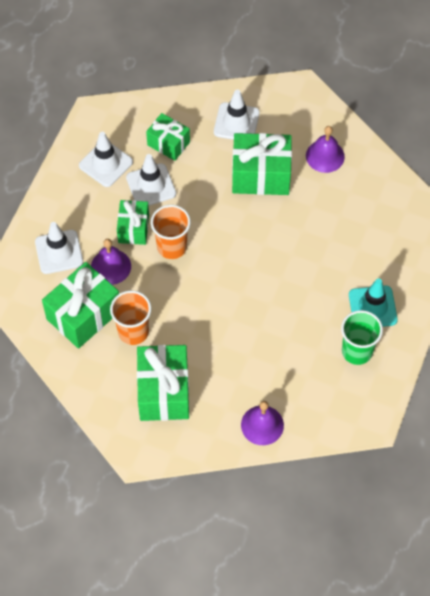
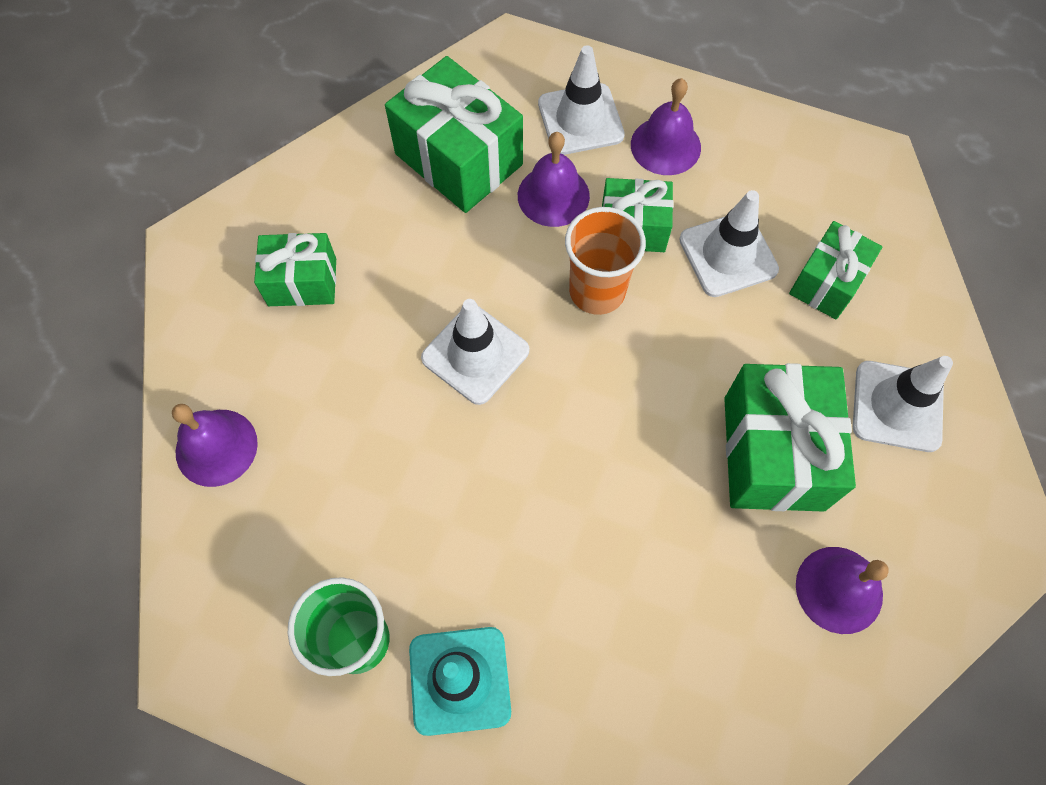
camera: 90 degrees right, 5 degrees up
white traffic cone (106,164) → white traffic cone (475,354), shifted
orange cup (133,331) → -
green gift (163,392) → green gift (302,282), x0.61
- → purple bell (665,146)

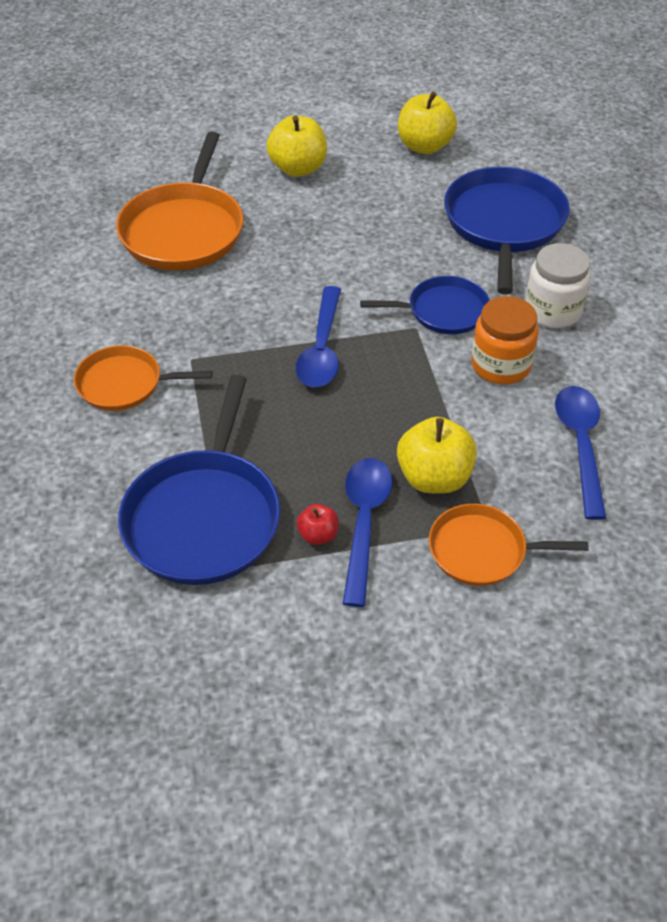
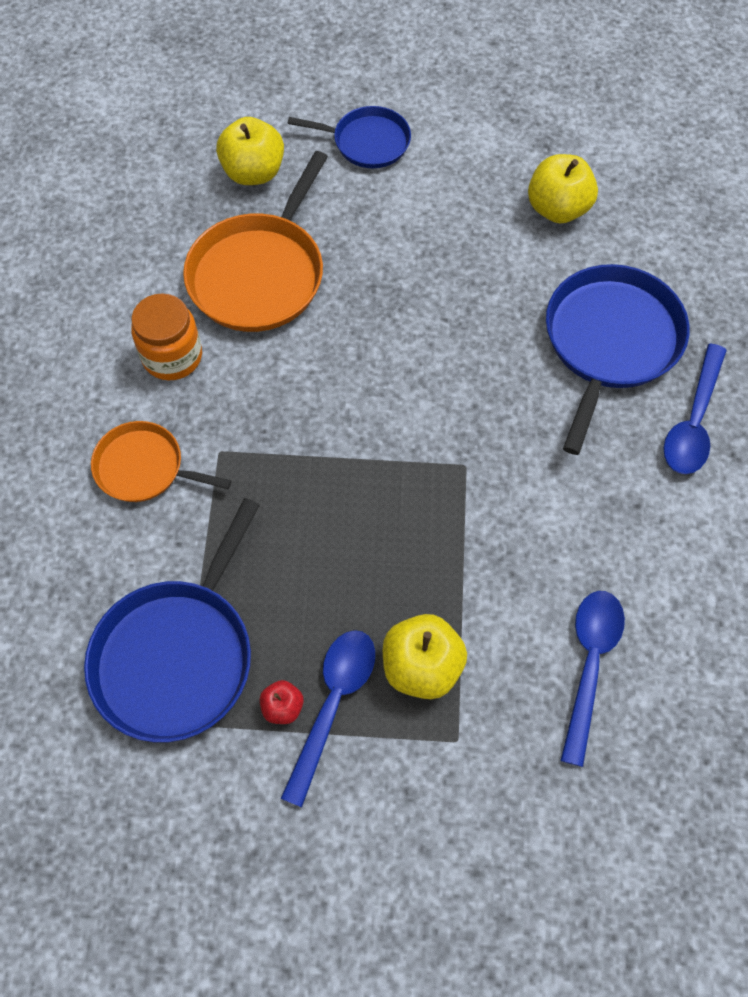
camera: 15 degrees right, 15 degrees up
yellow apple (298,168) → yellow apple (253,172), shifted
blue spoon (321,349) → blue spoon (693,421), shifted
blue pan (443,311) → blue pan (367,142), shifted
orange pan (482,550) → -
orange jar (500,365) → orange jar (172,356), shifted
white jar (552,311) → -

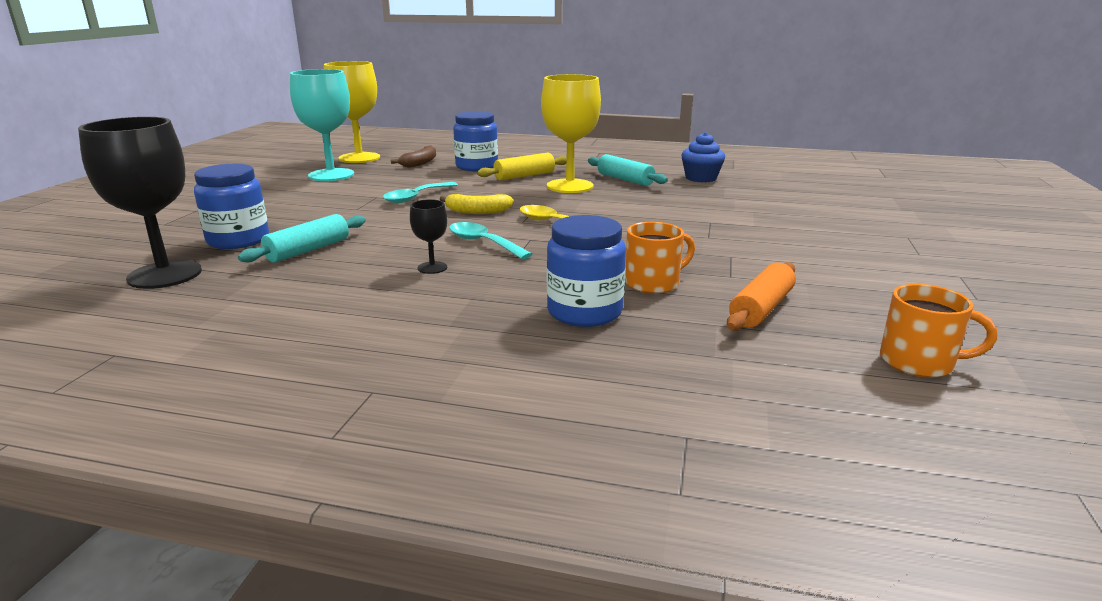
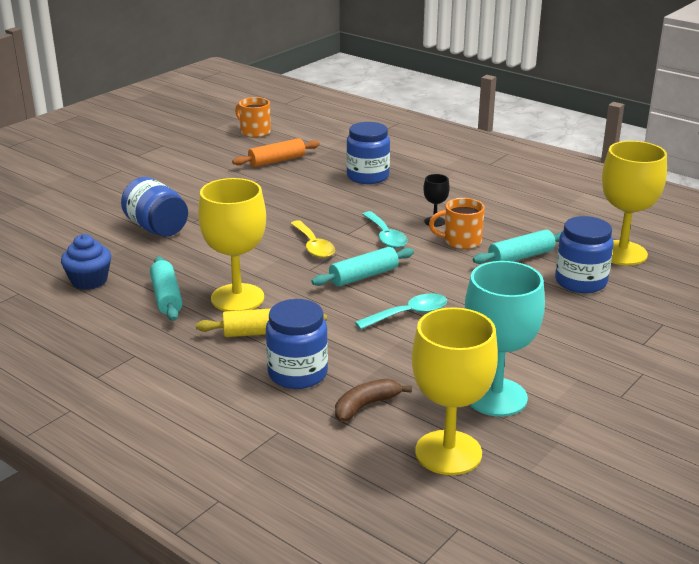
camera: 155 degrees left, 5 degrees up
black goblet (165,275) → yellow goblet (622,253)
yellow banana (477,211) → turquoise rolling pin (363,276)
orange mug (653,283) → orange mug (461,241), shifted
- → blue jar (157,228)

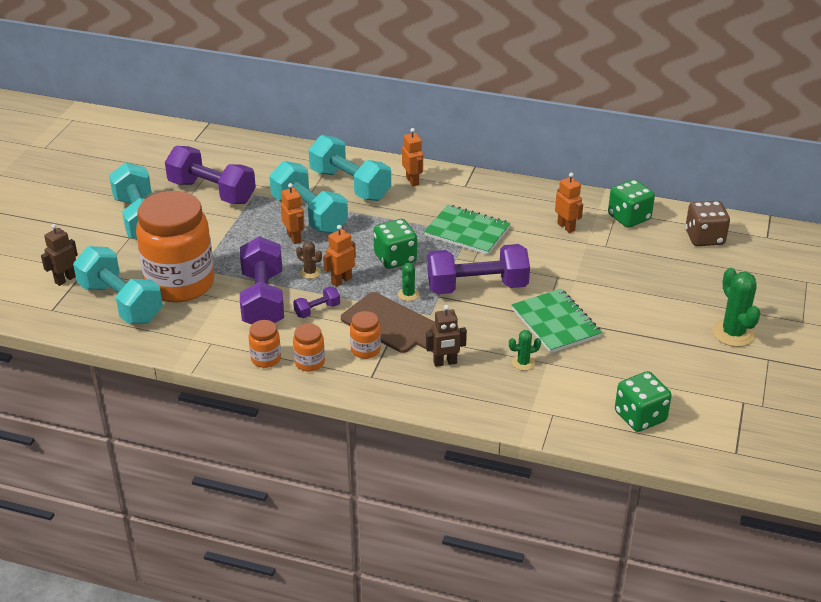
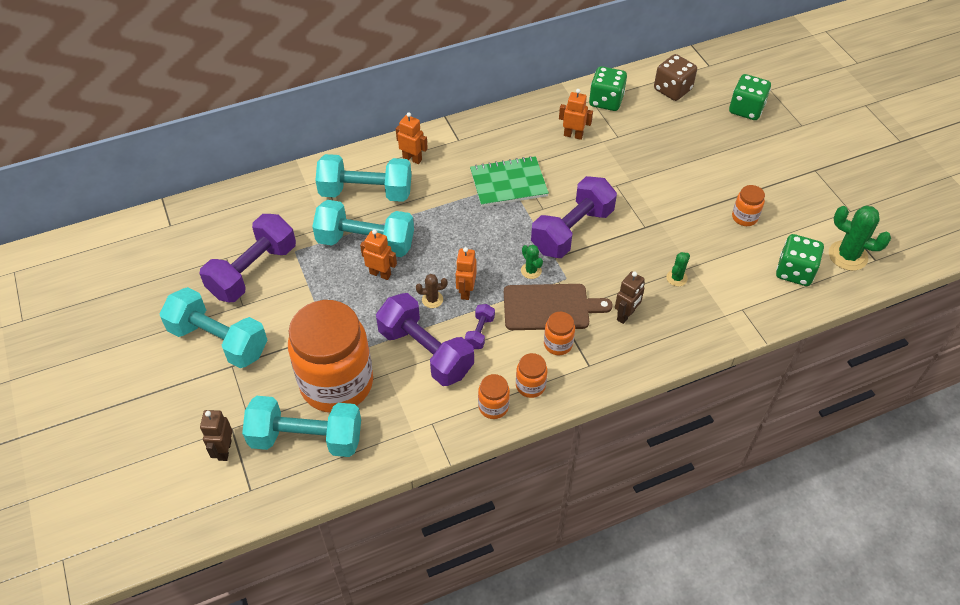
camera: 40 degrees left, 15 degrees up
purple dumbbell (212,192) → purple dumbbell (253,271), 45 degrees counterclockwise
green dice (395,258) → green dice (746,109), shifted
green notebook (555,323) → -
green cactus (733,333) → green cactus (847,256), shifted
- → orange jar (744,217)

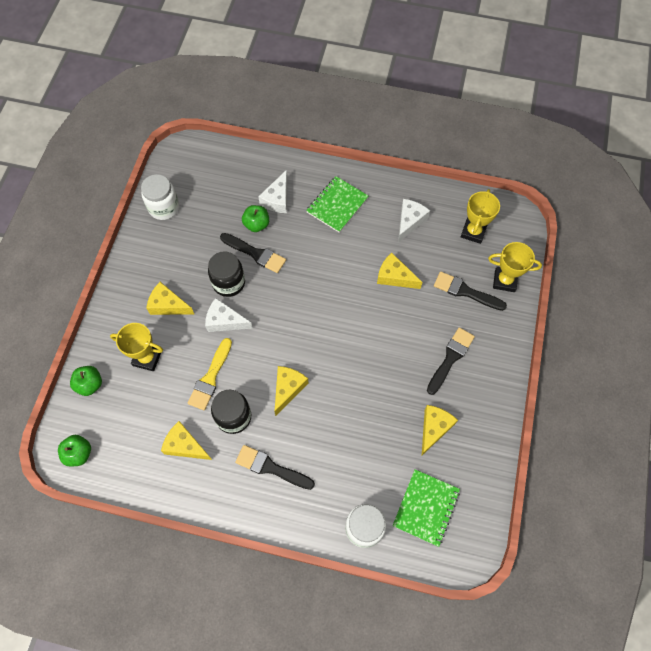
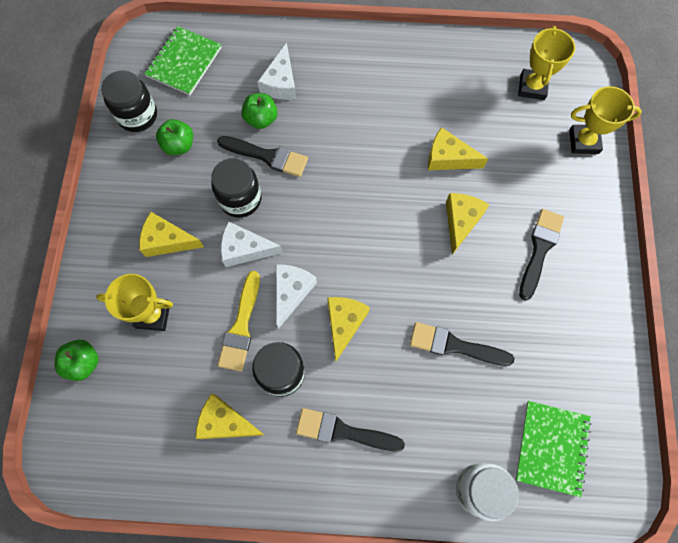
camera: 10 degrees left, 5 degrees up
green apple (79,453) → green apple (179,145), shifted
white jar (164,207) → black jar (137,115)
green notebook (337,205) → green notebook (184,62), shifted
white cheese (409,221) → white cheese (291,292), shifted
yellow cheese (434,428) → yellow cheese (461,221), shifted
black brush (465,291) → black brush (454,345), shifted

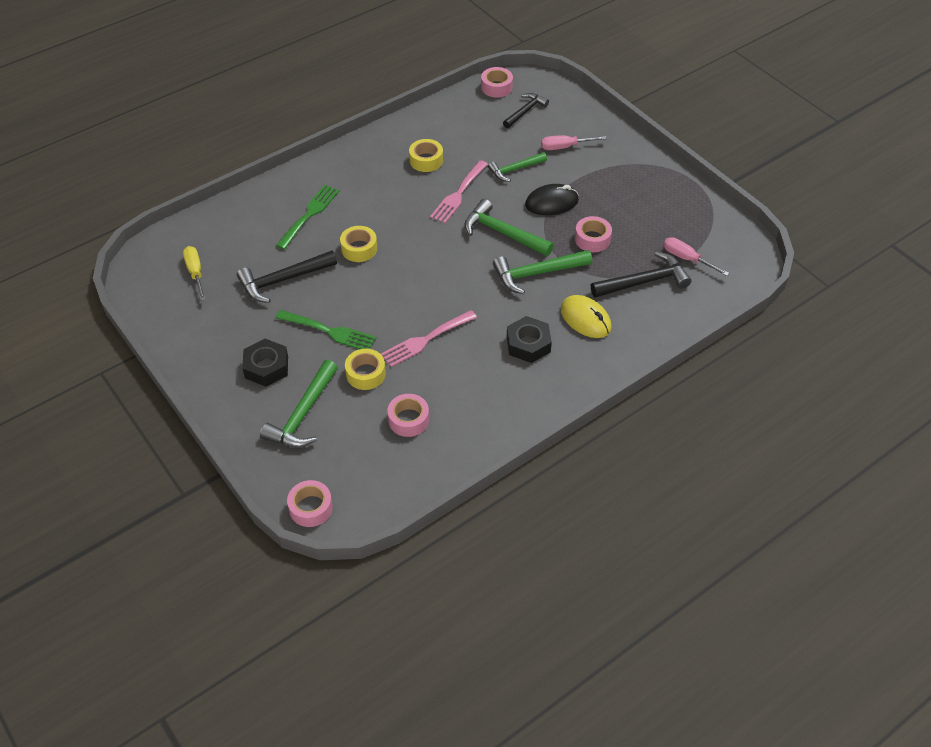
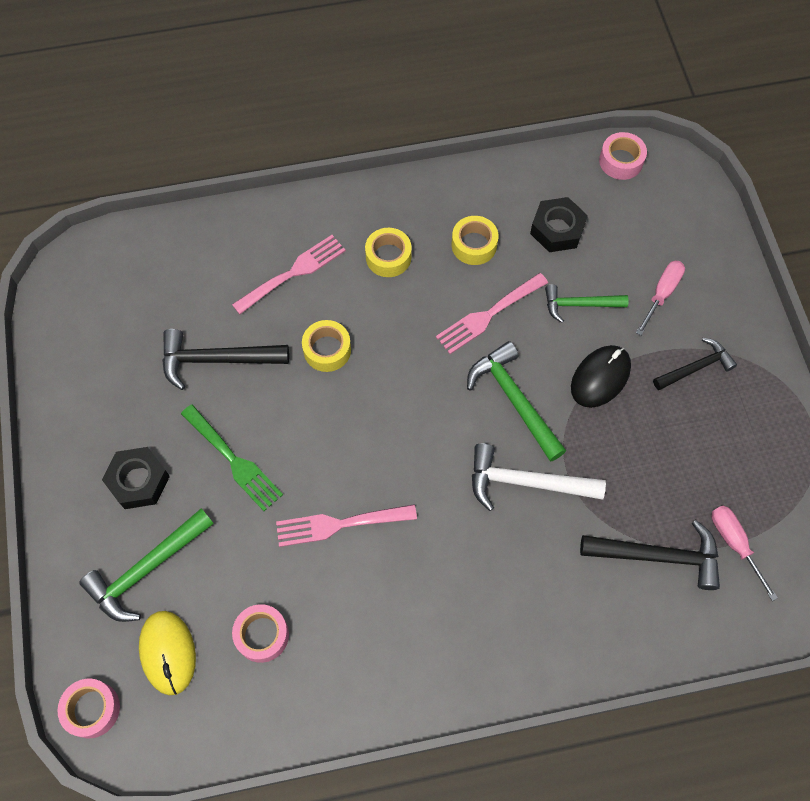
camera: 25 degrees right, 15 degrees up
yellow screwdriver (195,272) → -
green fork (309,214) → pink fork (293,272)
yellow tape (365,374) → yellow tape (388,257), shifted
green hammer (536,273) → white hammer (525,482)
black hammer (525,111) → black hammer (696,367), shifted
black nut (528,344) → black nut (557,229), shifted
black mouse (551,203) → black mouse (600,377), 60 degrees counterclockwise
pink screwdriver (564,147) → pink screwdriver (662,293), 105 degrees clockwise
yellow mouse (585,319) → yellow mouse (168,653), shifted
pink tape (592,239) → -

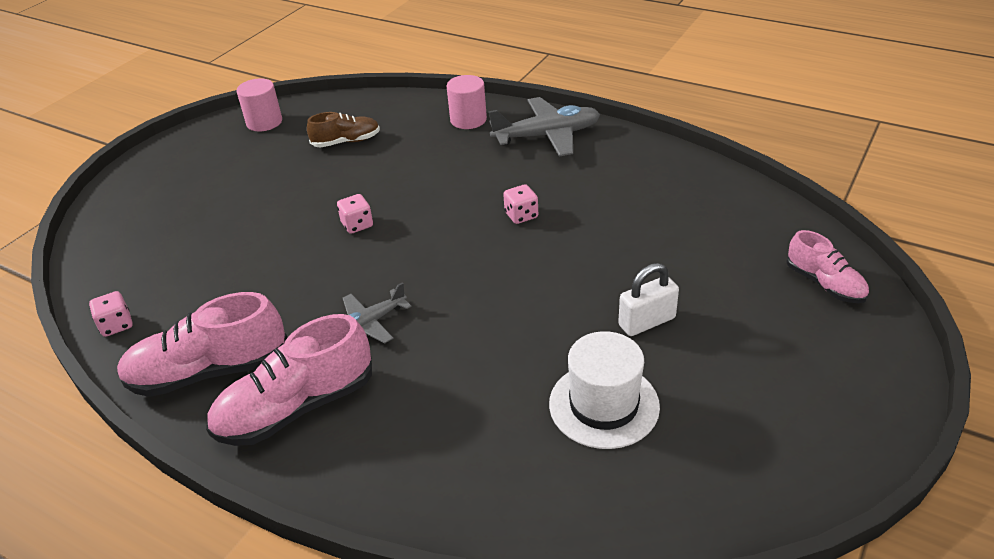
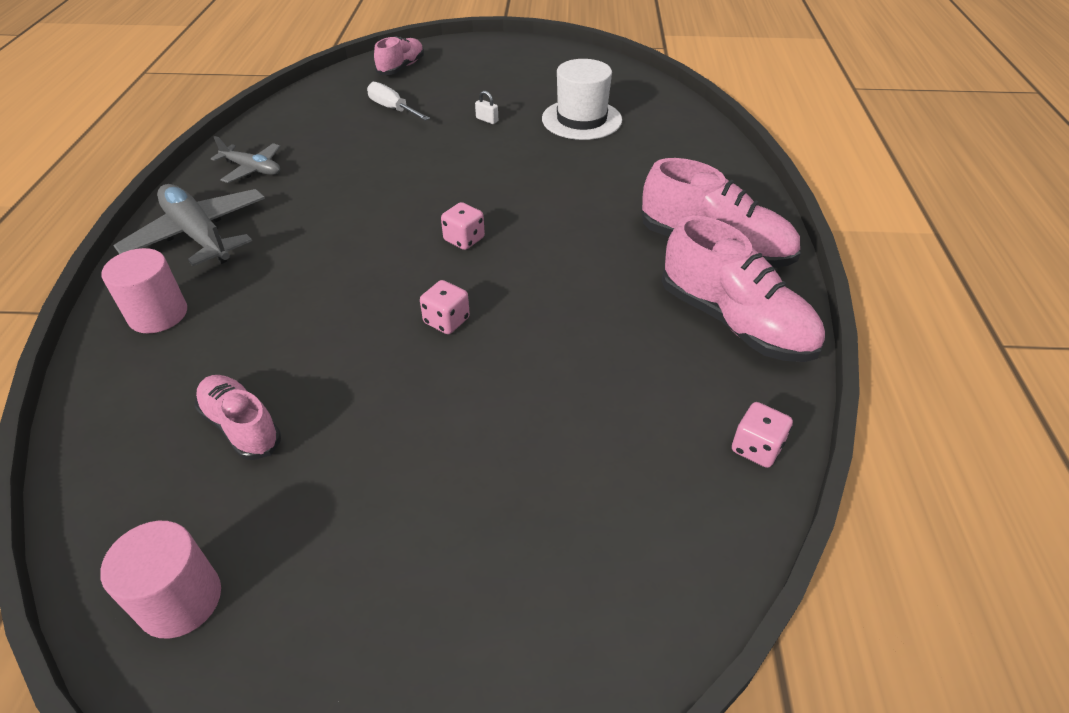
camera: 120 degrees left, 5 degrees up
brown shoe (346,142) → pink shoe (241,426)
grey plane (370,323) → grey plane (252,169), shifted
pink dice (521,215) → pink dice (464,239), shifted
white padlock (646,322) → white padlock (487,120), x0.50
- → white screwdriver (393,109)

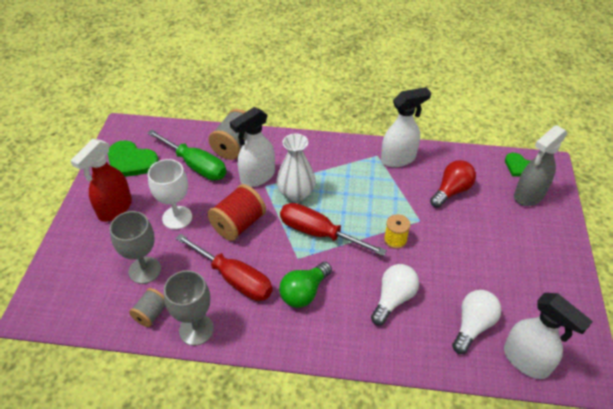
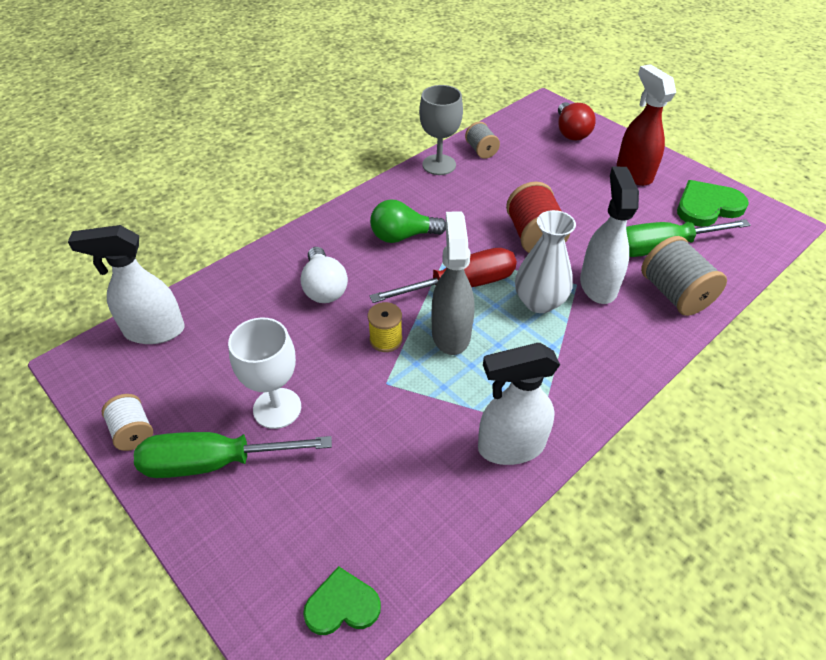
camera: 130 degrees right, 0 degrees up
grey goblet (145,270) → -
white goblet (177,217) → white goblet (277,408), shifted
red screwdriver (234,278) → -
green light bulb (304,292) → green light bulb (403,236), 90 degrees counterclockwise
white spray bottle (398,158) → white spray bottle (510,446), 60 degrees clockwise
red light bulb (451,191) → red light bulb (571,132), shifted
white light bulb (473,325) → -
grey spray bottle (528,195) → grey spray bottle (451,333), shifted
- → white spool (133,432)
- → green screwdriver (215,462)

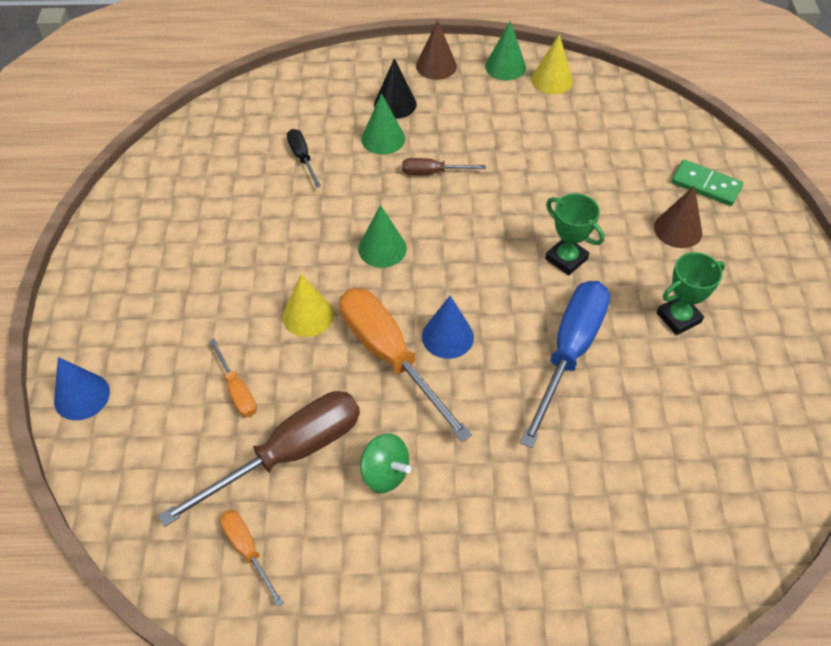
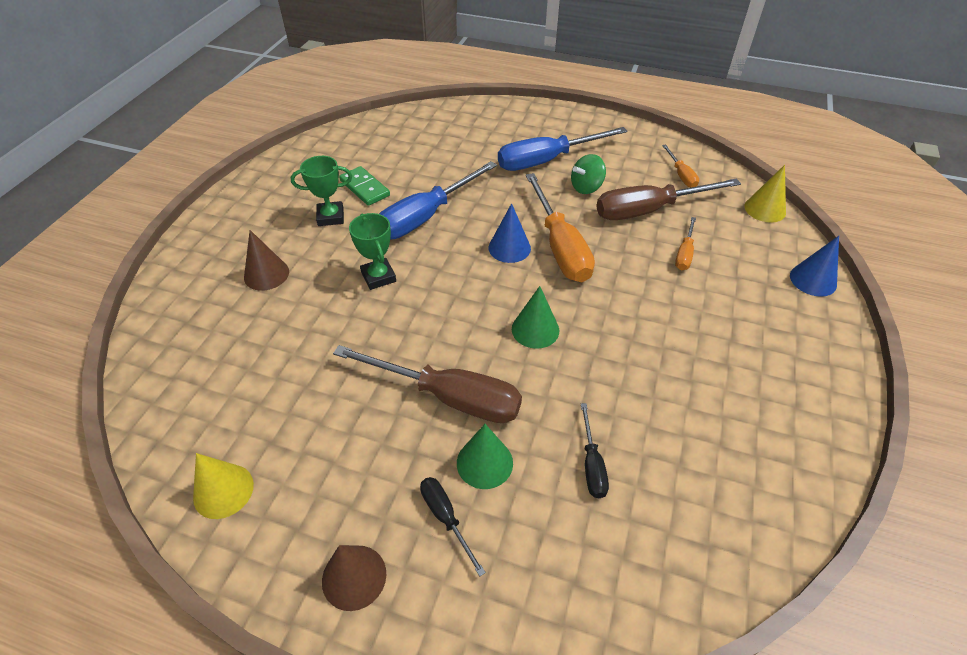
camera: 160 degrees left, 5 degrees down
orange screwdriver (237,390) → orange screwdriver (684,253), 150 degrees counterclockwise
yellow cone (308,315) → yellow cone (765,209), shifted
green spinning top (385,473) → green spinning top (586,187), 90 degrees counterclockwise
black cone (395,104) → black screwdriver (446,518)
brown screwdriver (432,172) → brown screwdriver (448,397), x2.06
green cone (505,67) → -
green domino (705,185) → green domino (365,188), shifted
- → blue screwdriver (546,160)

